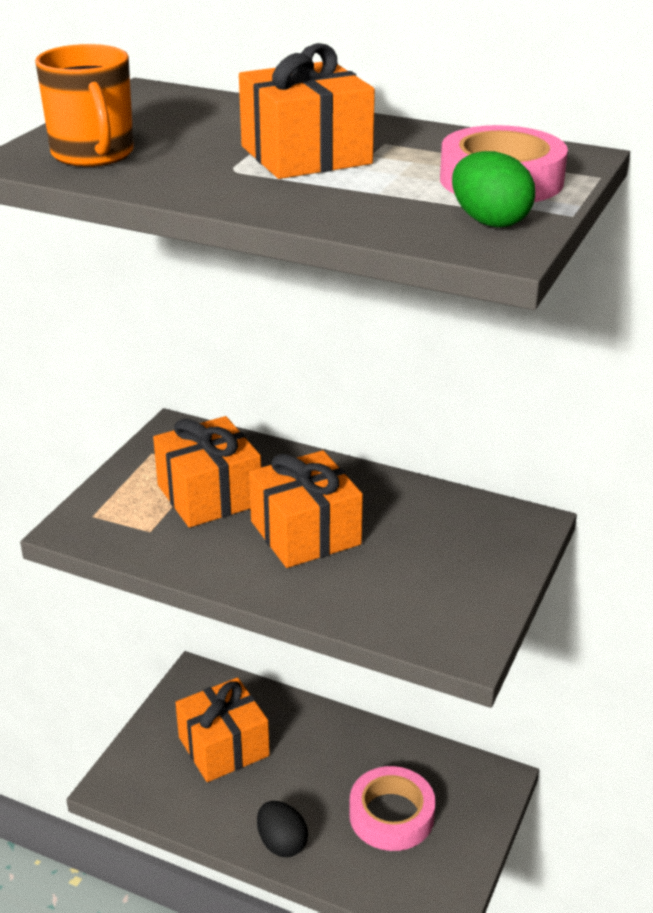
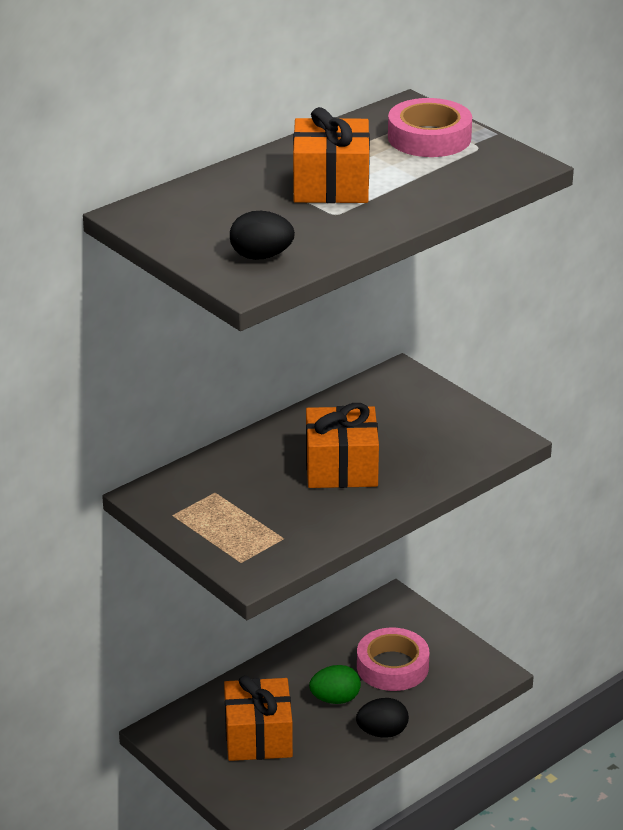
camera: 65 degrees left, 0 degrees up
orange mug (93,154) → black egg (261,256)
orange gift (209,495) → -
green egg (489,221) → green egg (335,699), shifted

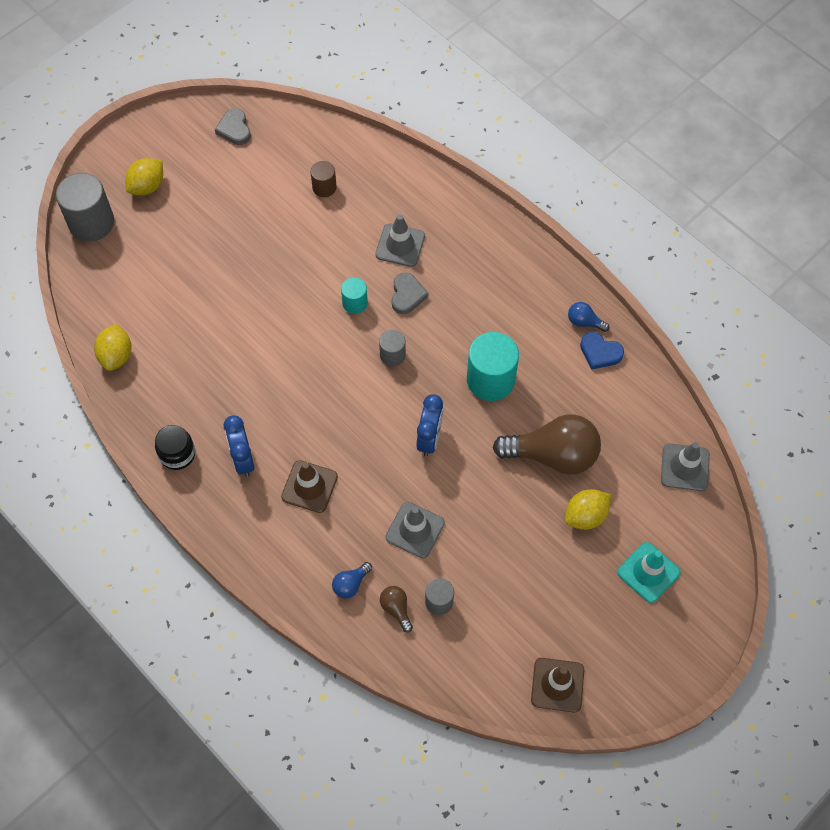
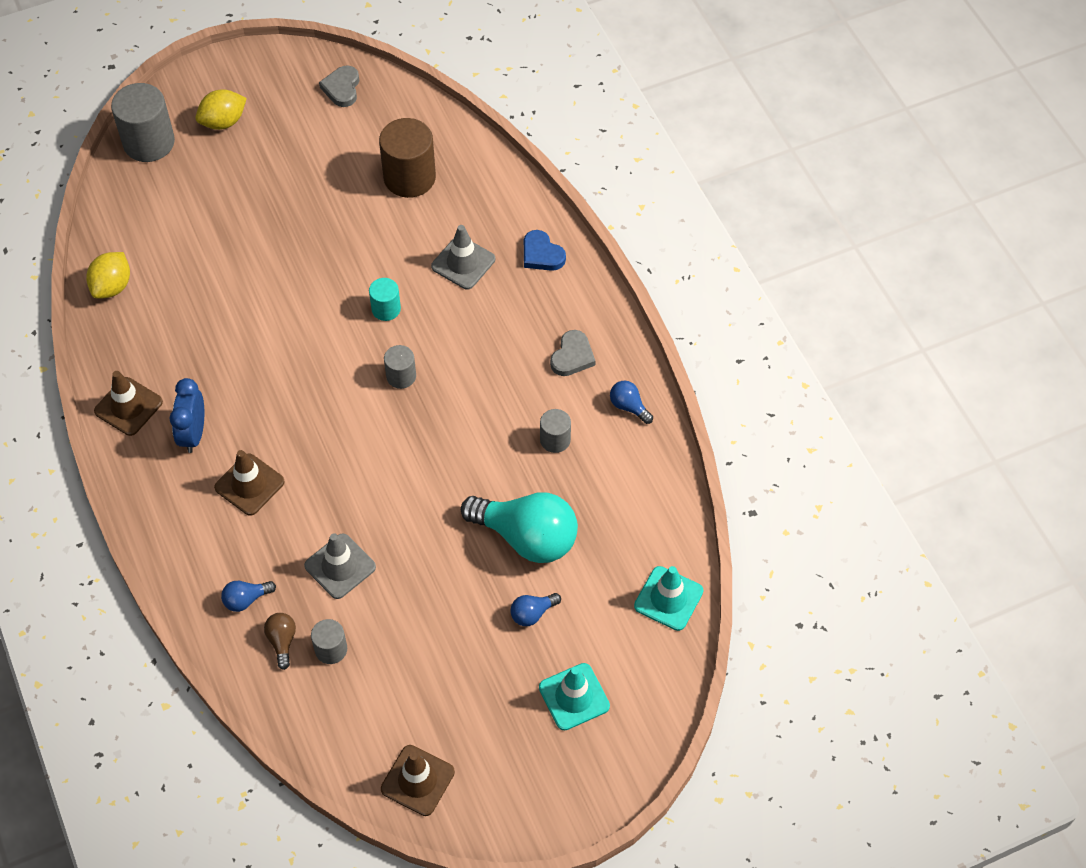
camera: 20 degrees right, 5 degrees down
black jar (177,454) → brown traffic cone (128,406)
brown cylinder (324,187) → brown cylinder (409,177), x1.87
grey heart (407,295) → grey heart (572,356), shifted
blue clock (429,439) → -
turquoise cylinder (490,380) → -
brown light bulb (553,455) → turquoise light bulb (527,537)
yellow lemon (585,516) → blue light bulb (532,613)
blue heart (600,352) → blue heart (541,254), shifted
grey traffic cone (685,467) → turquoise traffic cone (668,598)
- → grey cylinder (555,440)

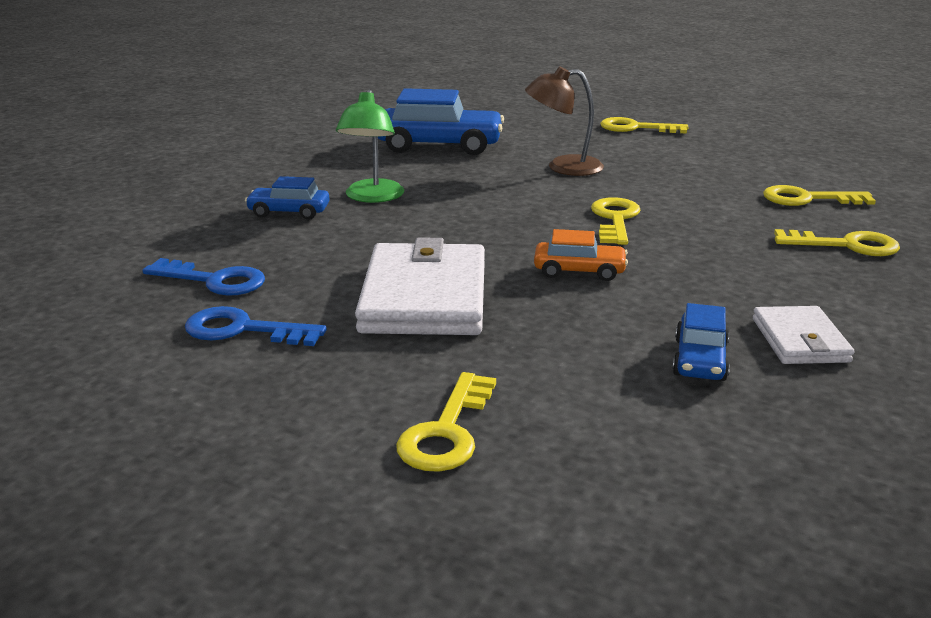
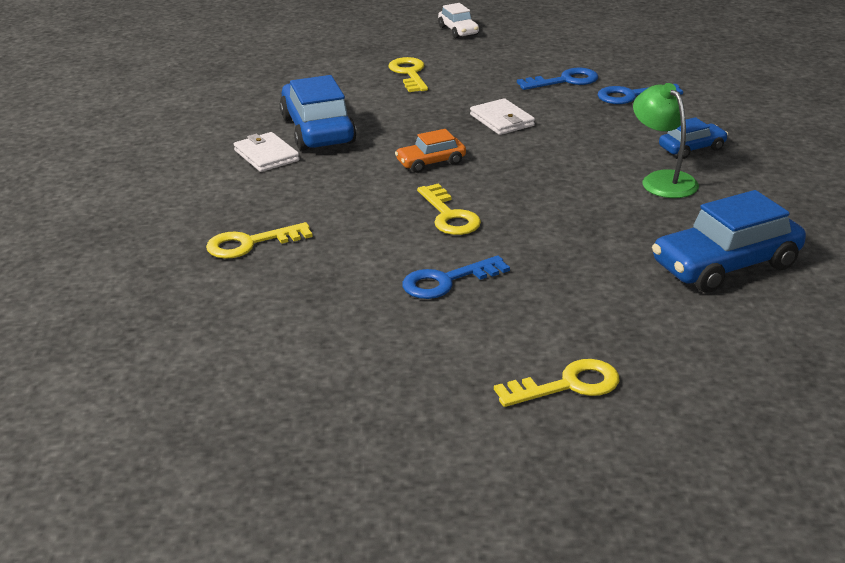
camera: 150 degrees right, 5 degrees up
white wallet (424,297) → white wallet (502,120), x0.54
brown lamp (563,167) → -
blue car (700,360) → blue car (317,130), x1.88
yellow key (807,199) → -
- → blue key (446,281)
- → white car (458,31)

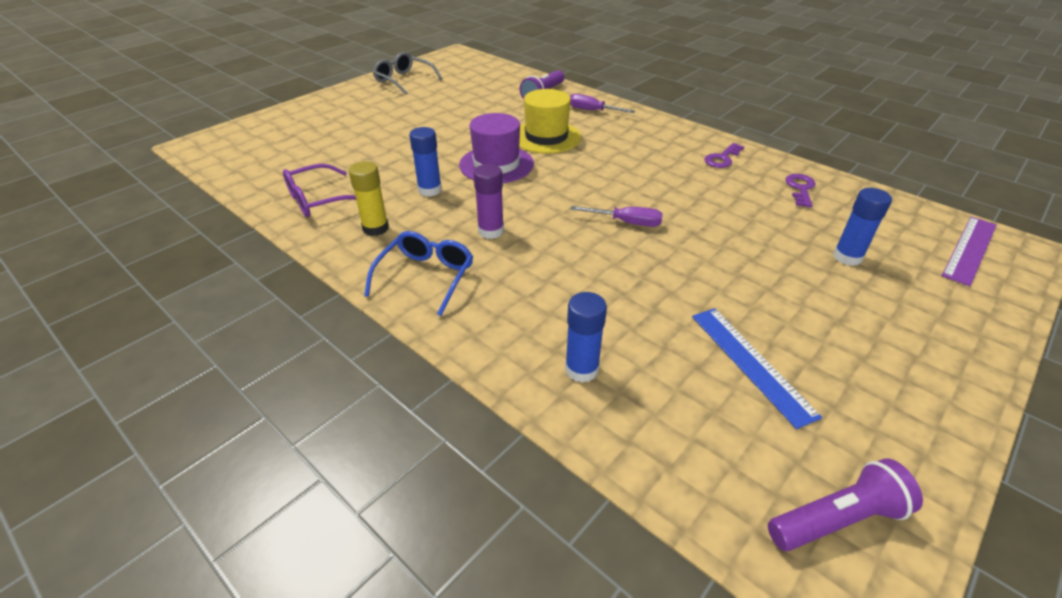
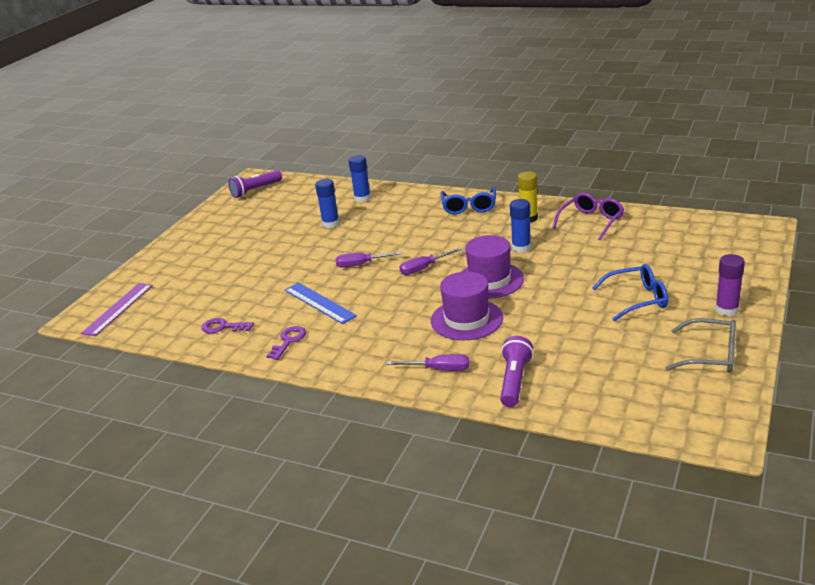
camera: 165 degrees right, 10 degrees down
purple glue stick (491,231) → purple glue stick (726,310), shifted
yellow hat (546,137) → purple hat (466,319)
blue ruler (751,363) → blue ruler (319,303), shifted
purple key (800,189) → purple key (223,327), 105 degrees clockwise
blue glue stick (847,257) → blue glue stick (331,224), shifted
- → purple screwdriver (424,268)
- → blue glasses (637,299)

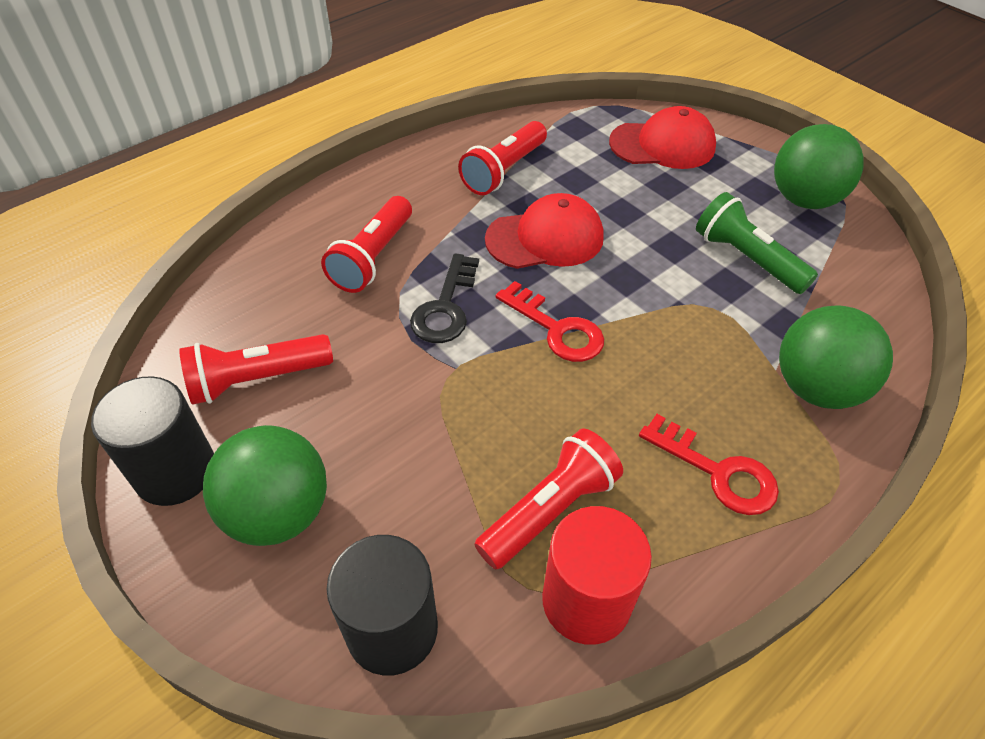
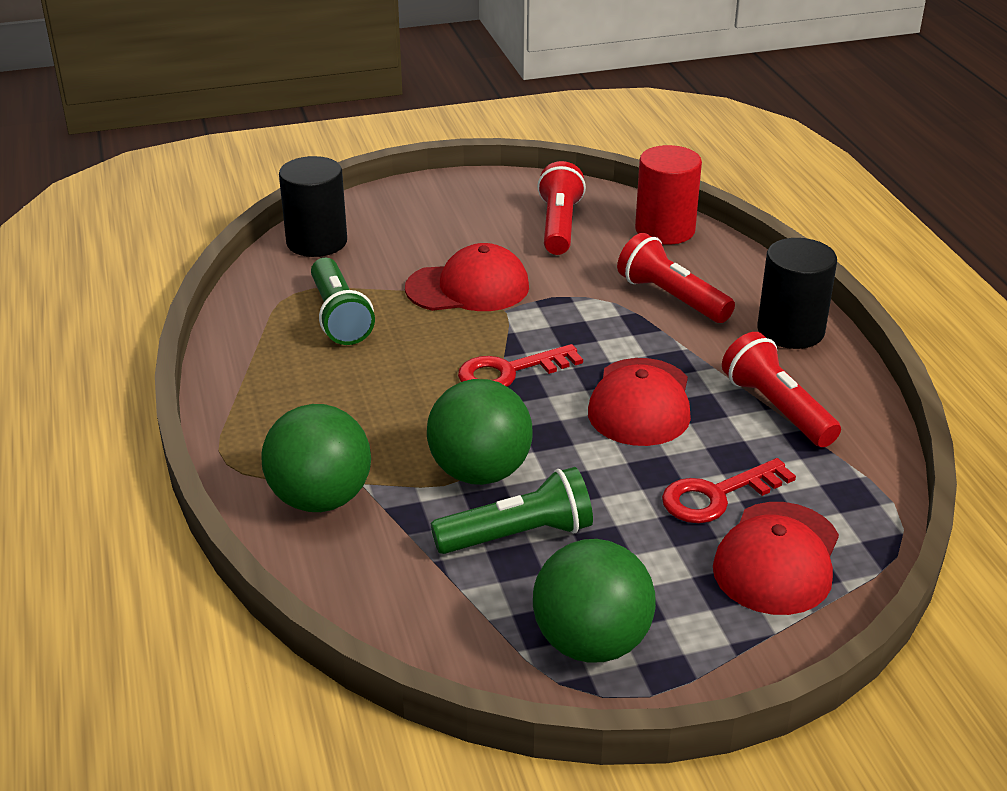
camera: 115 degrees right, 15 degrees down
black cylinder (175,471) → black cylinder (790,330), shifted
green ball (278,512) → green ball (480,472), shifted
black key (445,307) → -
red flashlight (549,509) → green flashlight (339,317)
red cylinder (586,600) → red cylinder (665,230), shifted
red key (717,472) → red key (717,495), shifted
- → red cap (468,288)

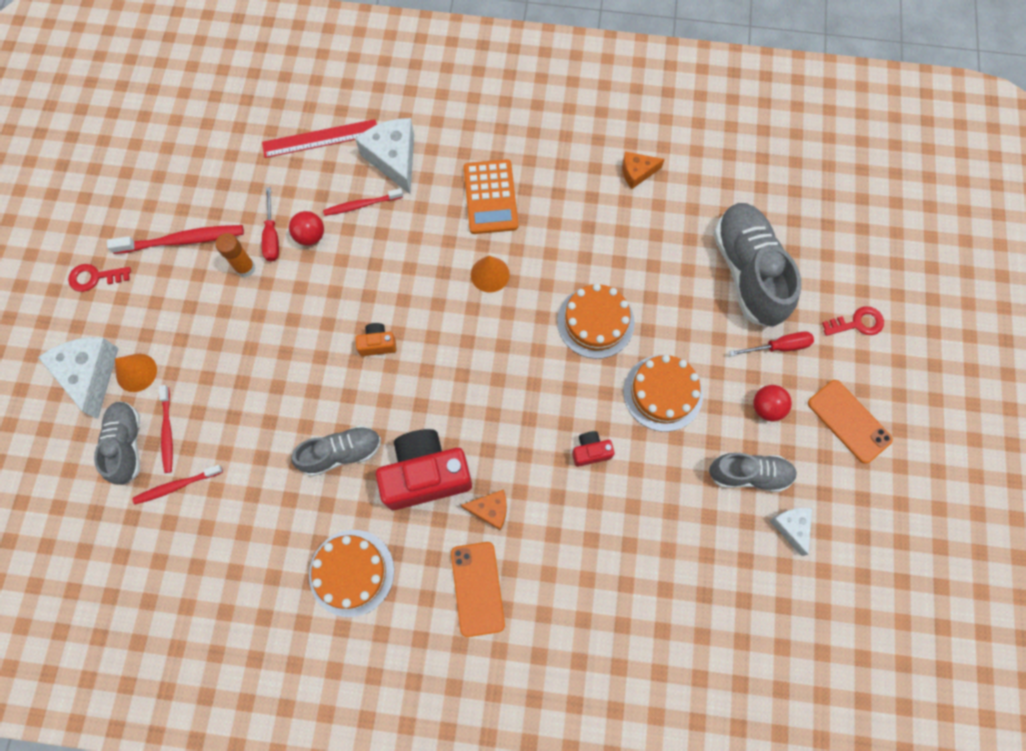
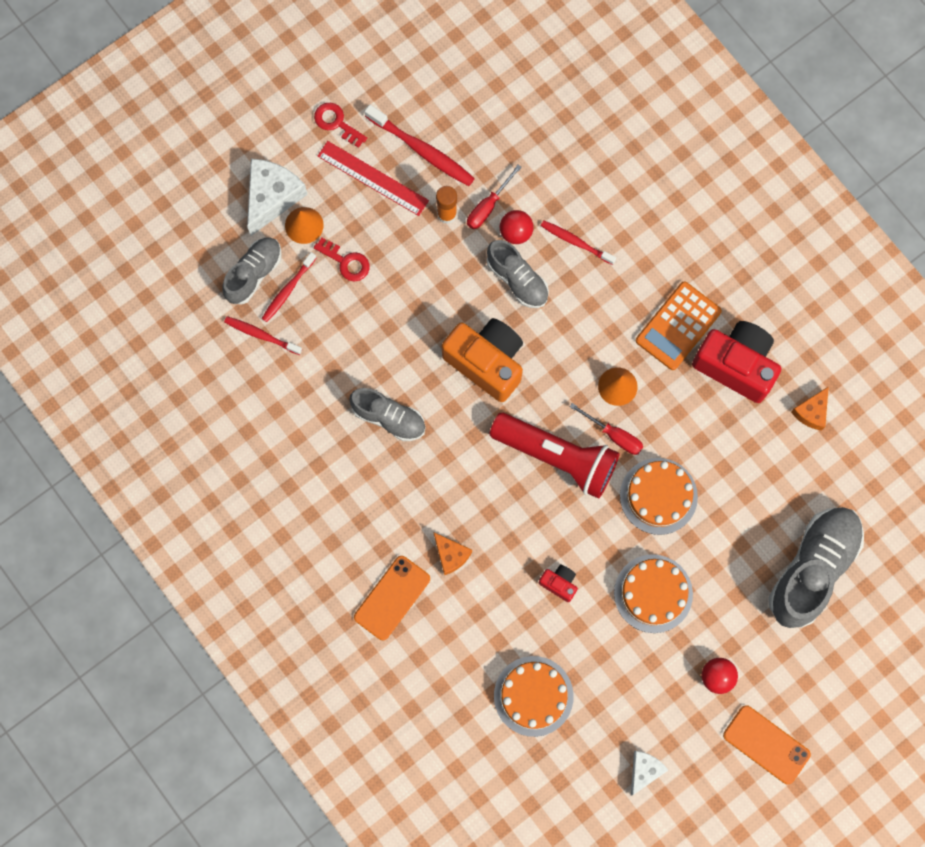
camera: 45 degrees right, 5 degrees up
red ruler (320,138) → red ruler (373,178), shifted
orange cake (351,572) → orange cake (533,696), shifted
white cheese (394,159) → -
orange camera (377,344) → orange camera (486,362), x2.21
red camera (426,475) → red camera (736,365), shifted
orange cheese (637,172) → orange cheese (811,412), 90 degrees counterclockwise
grey shoe (749,474) → grey shoe (517,280), shifted
red screwdriver (779,347) → red screwdriver (614,435), shifted
orange phone (849,421) → orange phone (766,744), 60 degrees counterclockwise
red key (857,323) → red key (346,262), shifted
- → red flashlight (557,457)

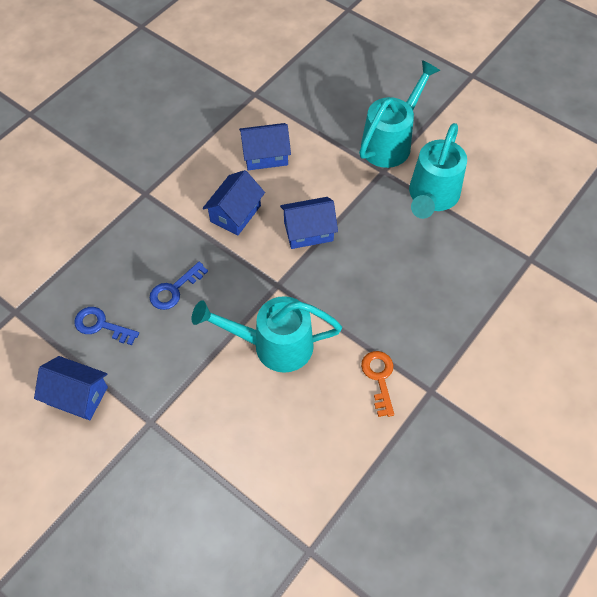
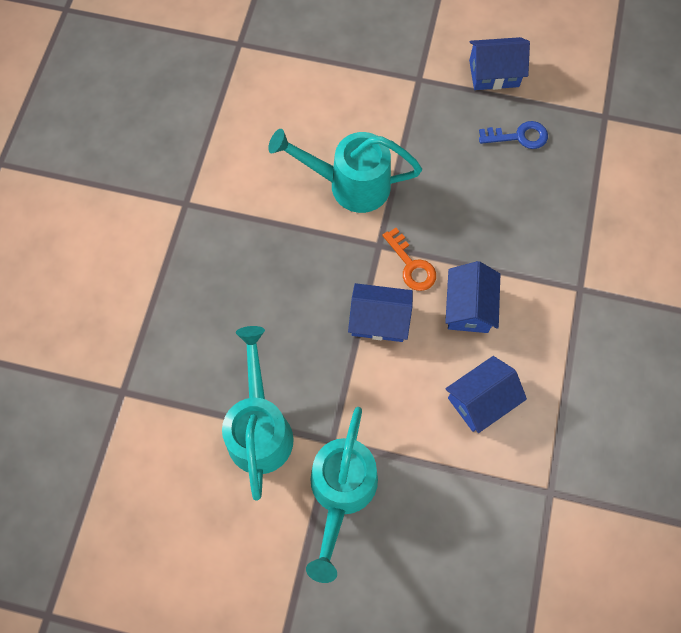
camera: 155 degrees right, 10 degrees up
blue key (174,289) → -
turquoise watering can (274,345) → turquoise watering can (350,184), 150 degrees counterclockwise
blue house (308,231) → blue house (379,320), 45 degrees clockwise
orange key (379,378) → orange key (411,265), shifted

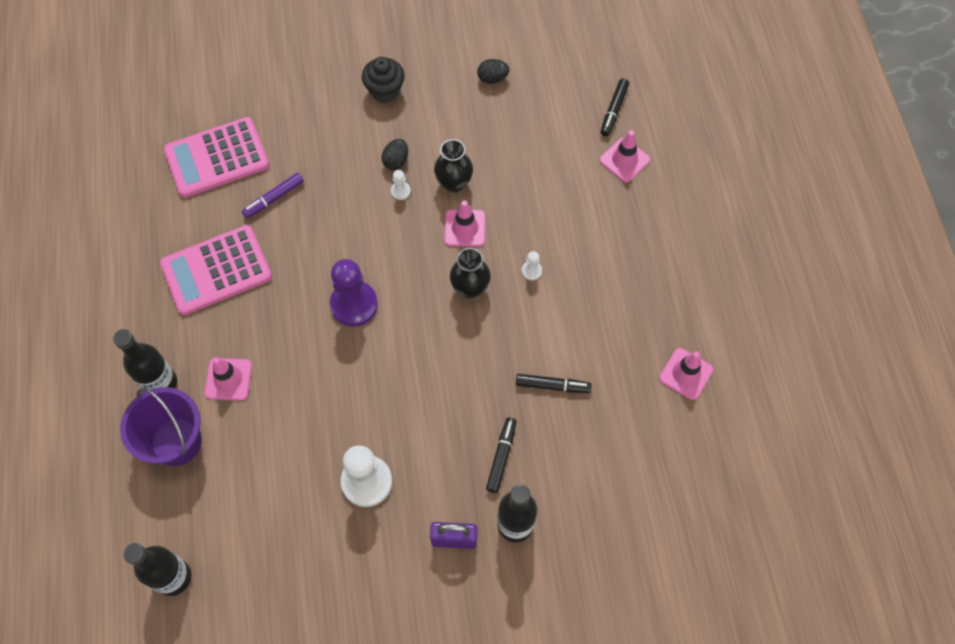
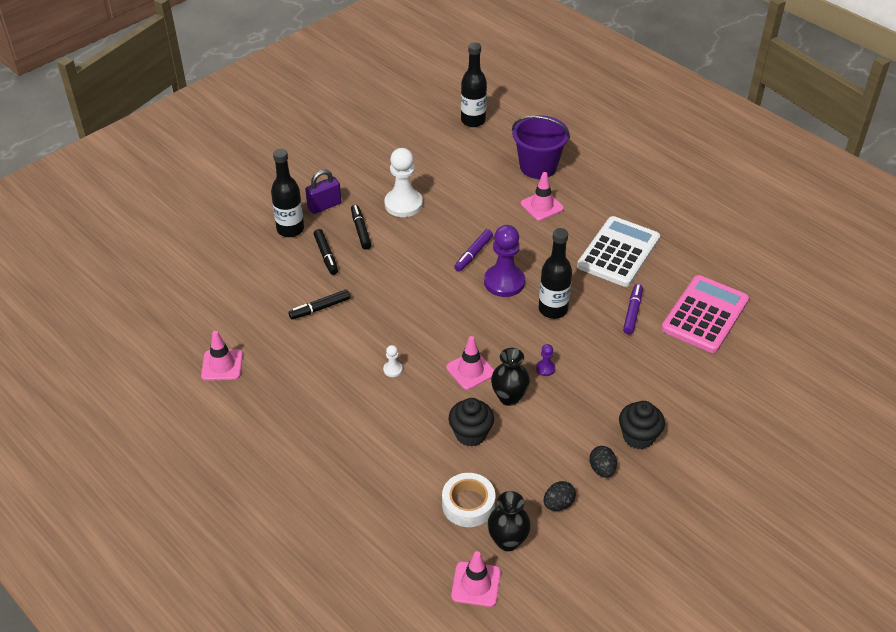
camera: 145 degrees right, 20 degrees down
black bottle (160,383) → black bottle (553,309), shifted
pink calculator (216,270) → white calculator (618,252)
black egg (396,161) → black egg (602,469), shifted
white pawn (400,191) → purple pawn (545,368)
black vase (470,288) → black vase (507,541), shifted
pink traffic cone (624,160) → pink traffic cone (476,584), shifted
black marker (614,110) → black marker (360,230), shifted
- → white tape (468,504)
- → black cupcake (470,434)
- → purple marker (473,254)

